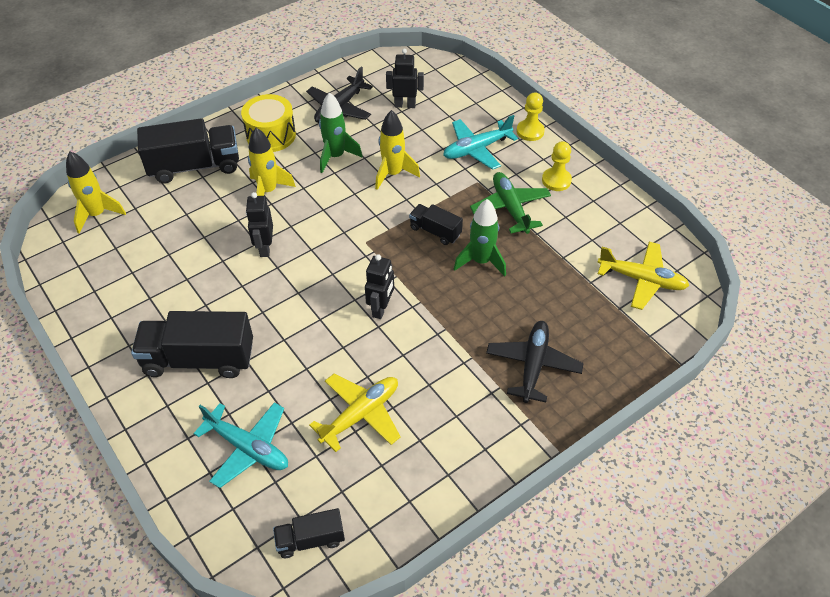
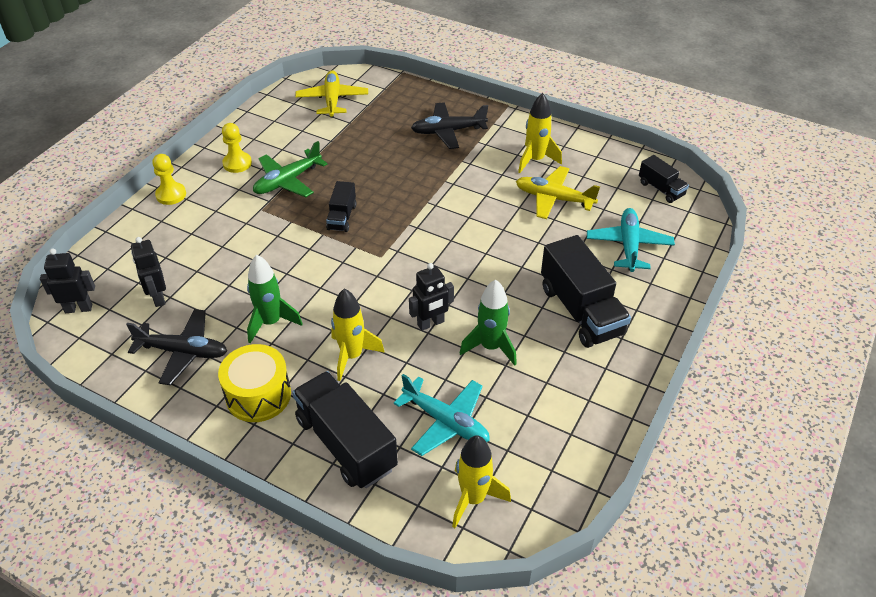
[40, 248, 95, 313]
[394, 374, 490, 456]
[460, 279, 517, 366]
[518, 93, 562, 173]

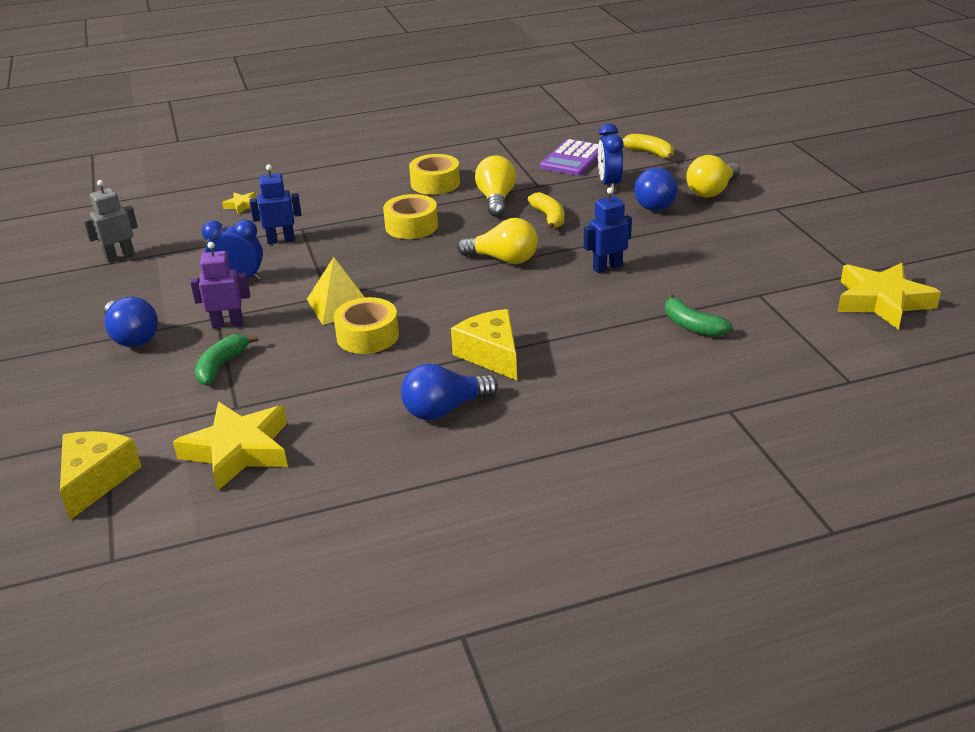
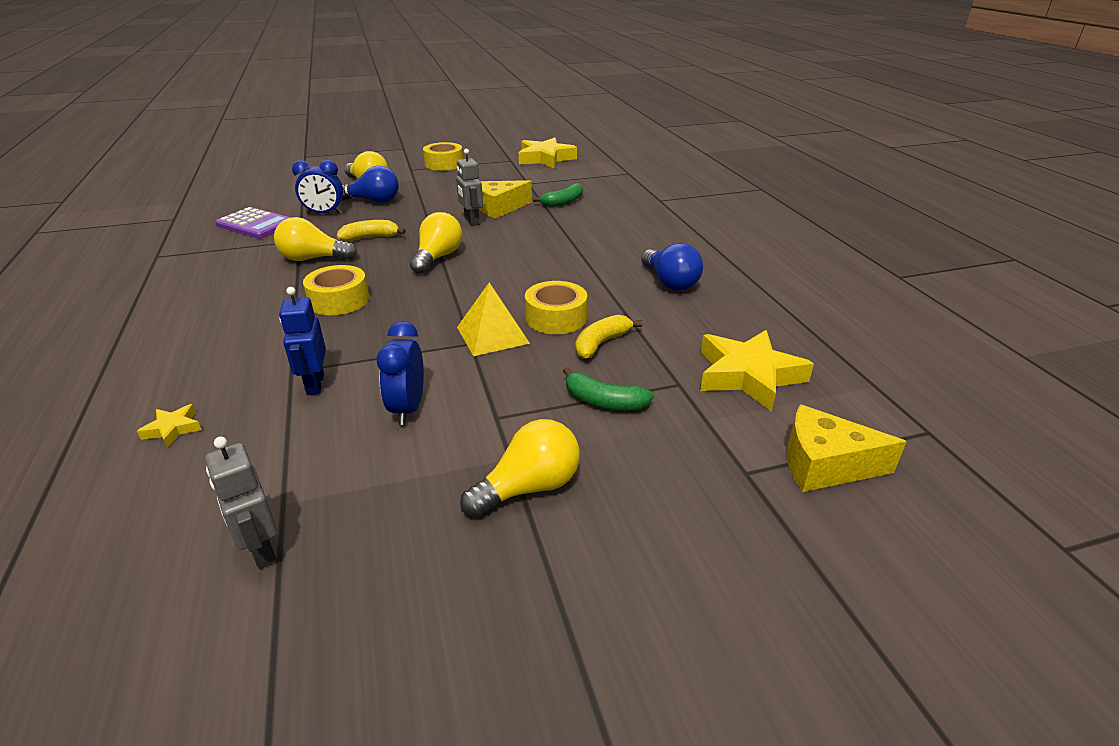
[423, 142, 463, 171]
[456, 149, 483, 226]
[460, 419, 580, 518]
[479, 180, 532, 219]
[575, 315, 642, 359]
[190, 242, 250, 328] (first image)

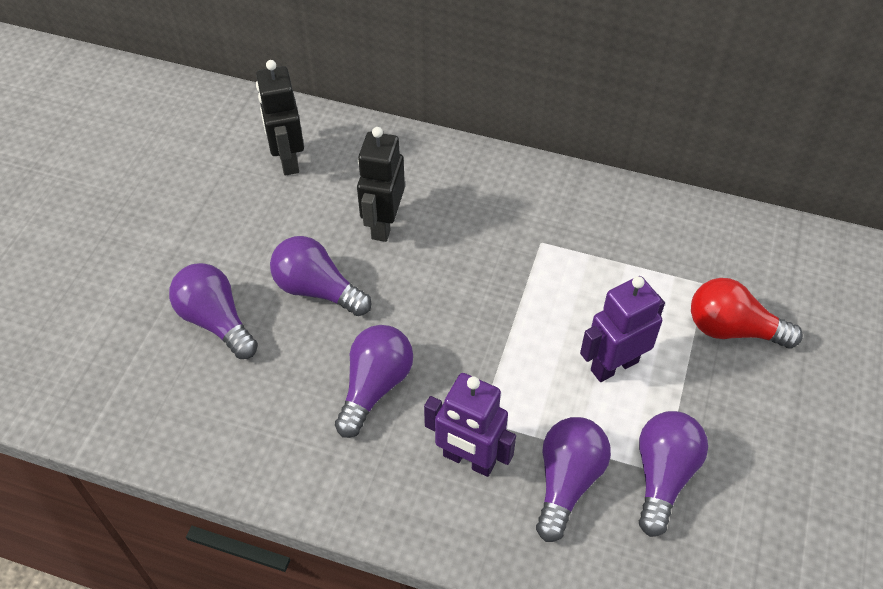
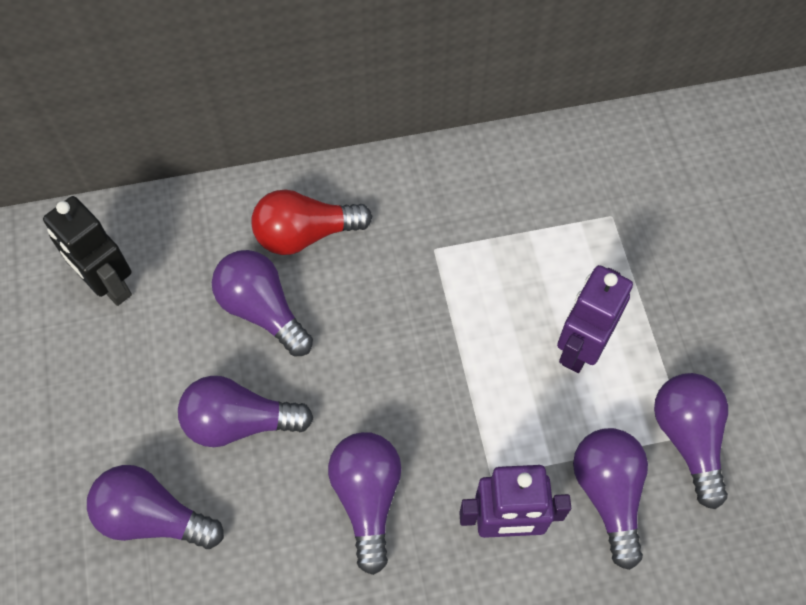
[212, 250, 313, 357]
[251, 189, 372, 255]

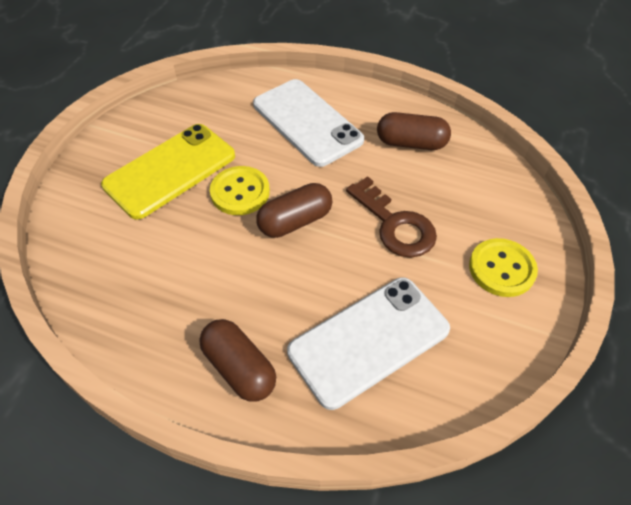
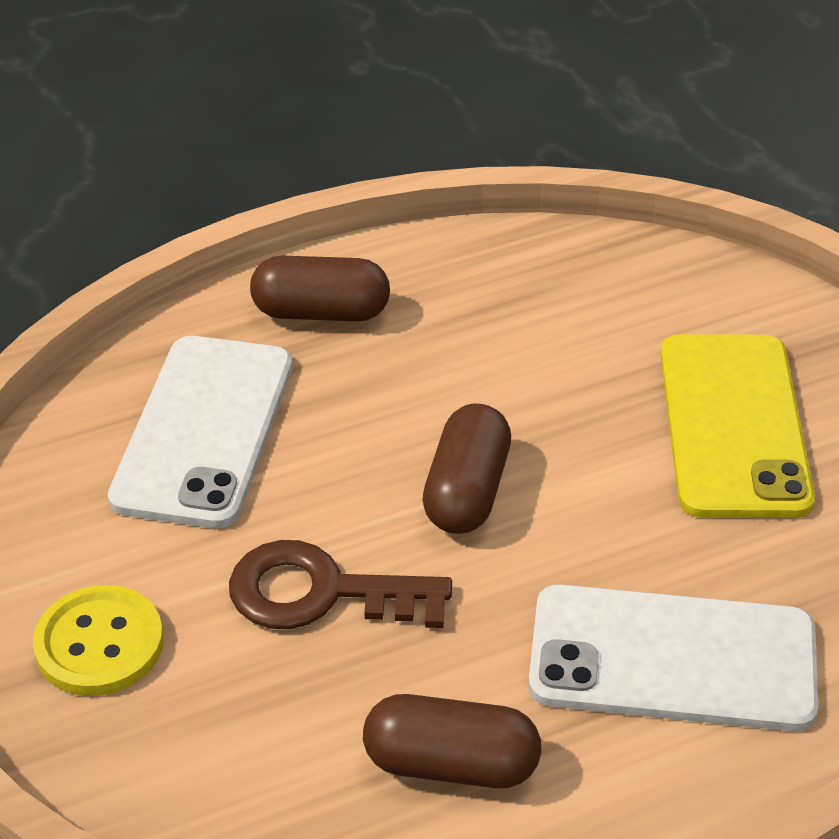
[363, 694, 541, 788]
[210, 166, 270, 215] (first image)

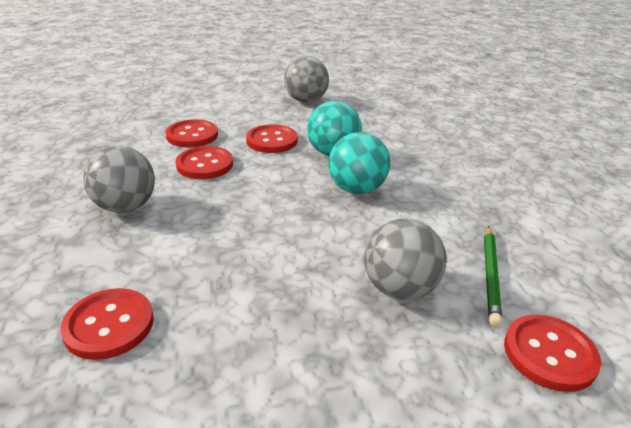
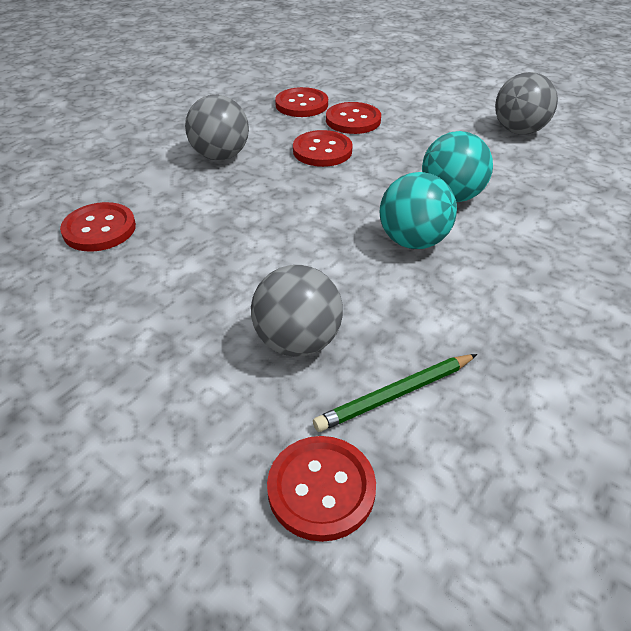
[275, 87, 328, 117]

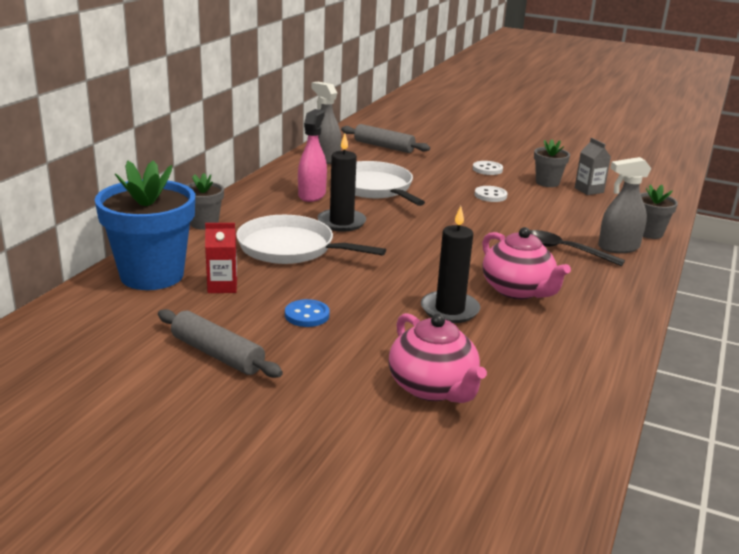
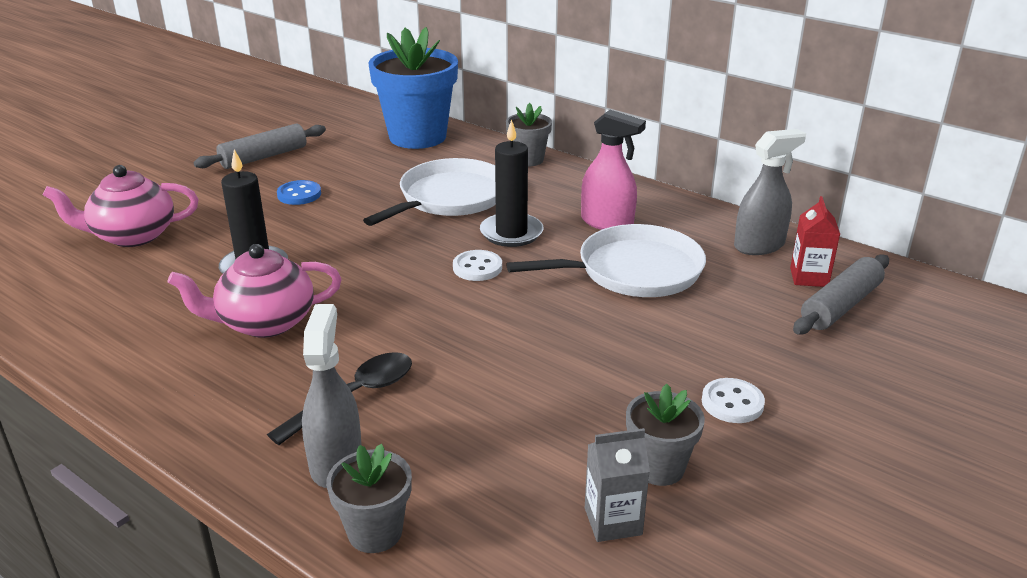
[453, 250, 502, 281]
[790, 196, 840, 287]

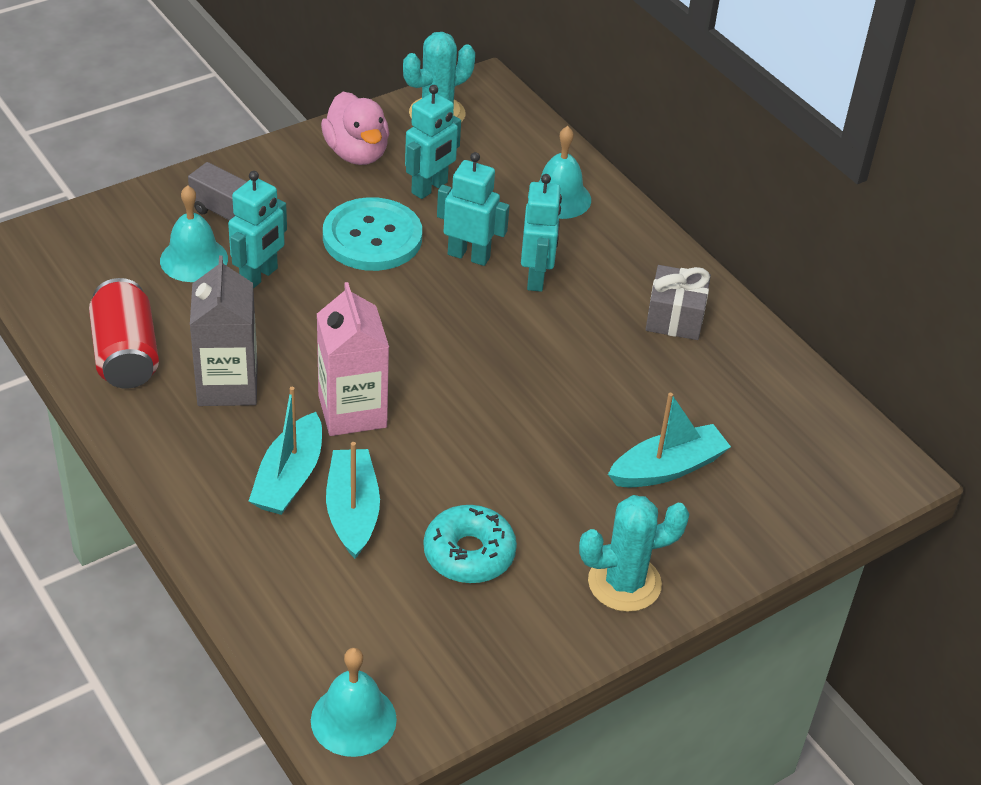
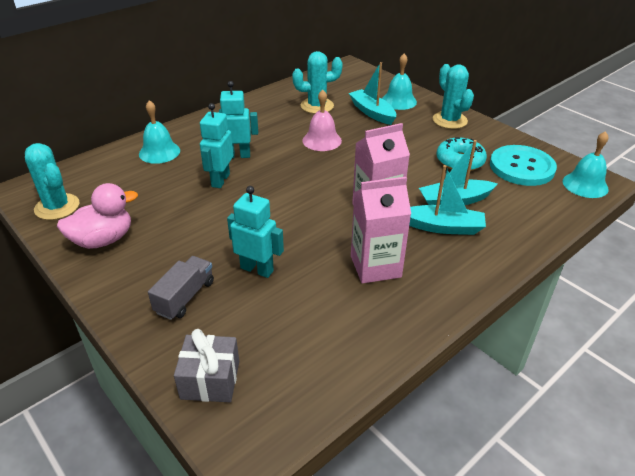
[174, 329, 239, 402]
[292, 51, 343, 114]
[302, 90, 342, 151]
[351, 177, 411, 284]
[382, 54, 417, 110]
[490, 145, 557, 186]
[89, 278, 159, 389] (first image)
[405, 85, 461, 199] (first image)

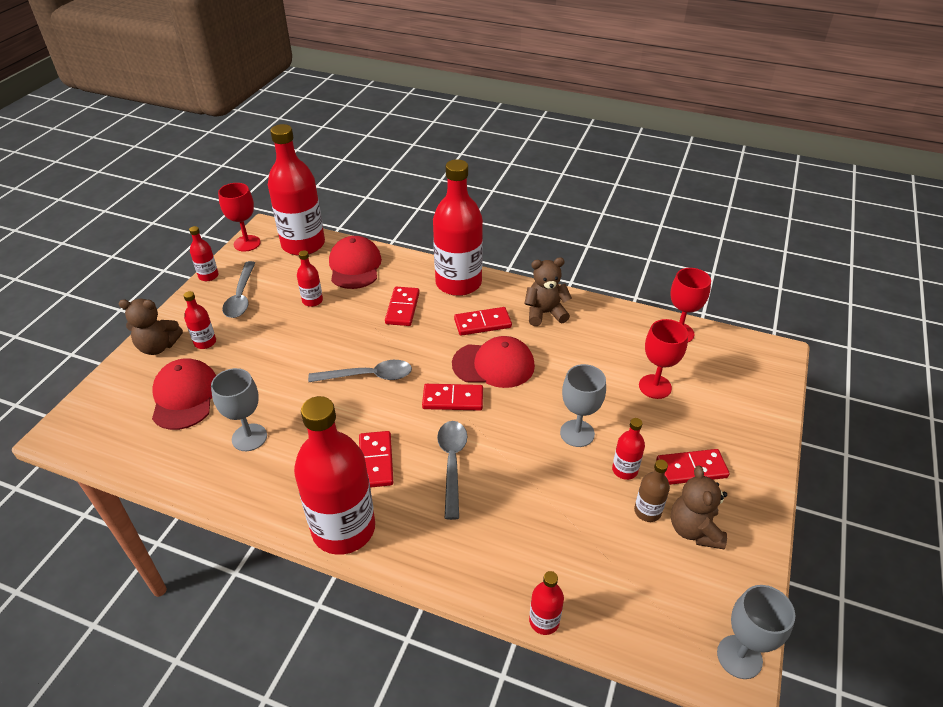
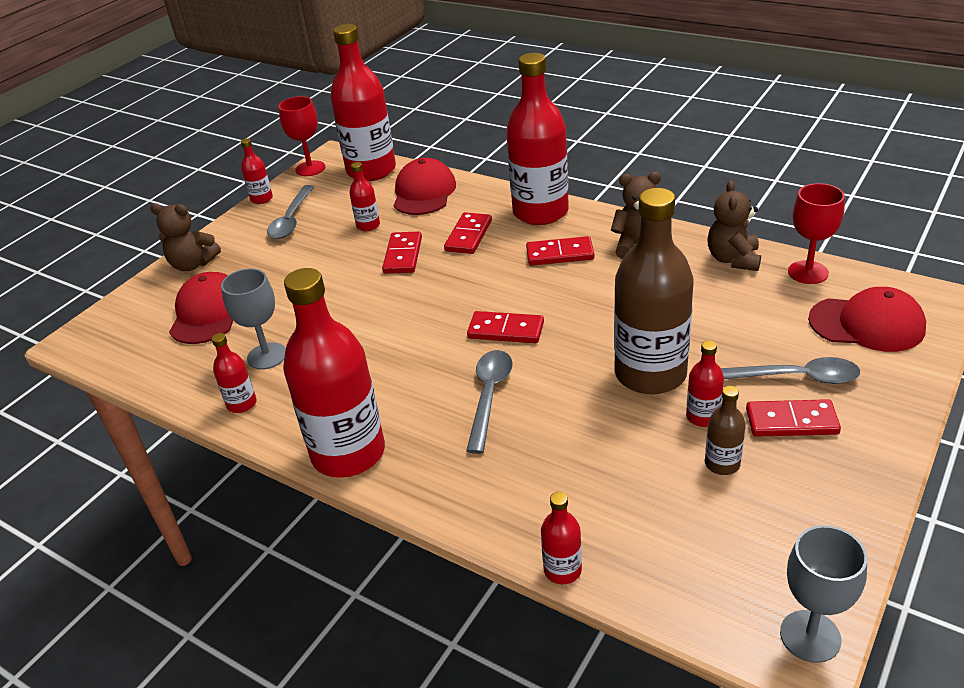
[212, 333, 257, 413]
[382, 231, 422, 274]
[614, 188, 694, 394]
[707, 180, 761, 271]
[721, 357, 860, 384]
[808, 287, 926, 352]
[639, 319, 688, 399] (first image)

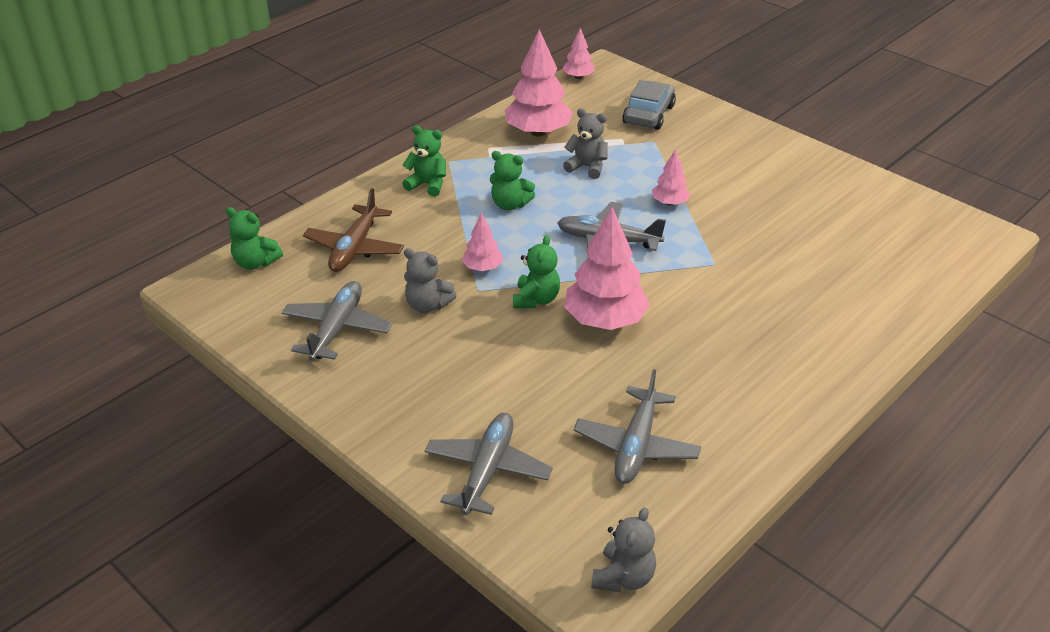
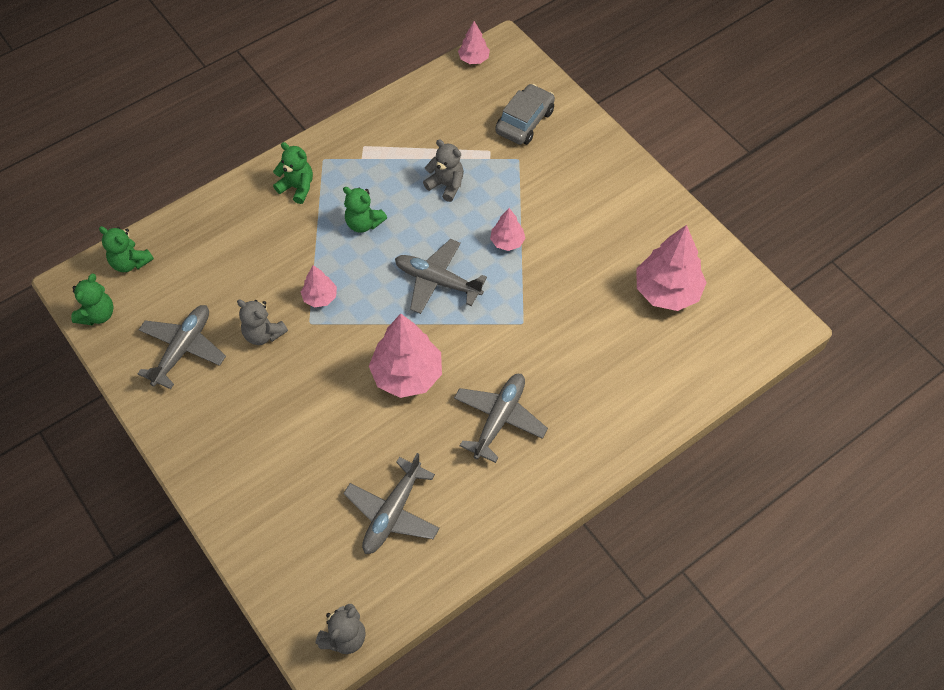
[71, 274, 114, 325]
[454, 374, 548, 463]
[637, 225, 707, 311]
[303, 188, 404, 272] (first image)

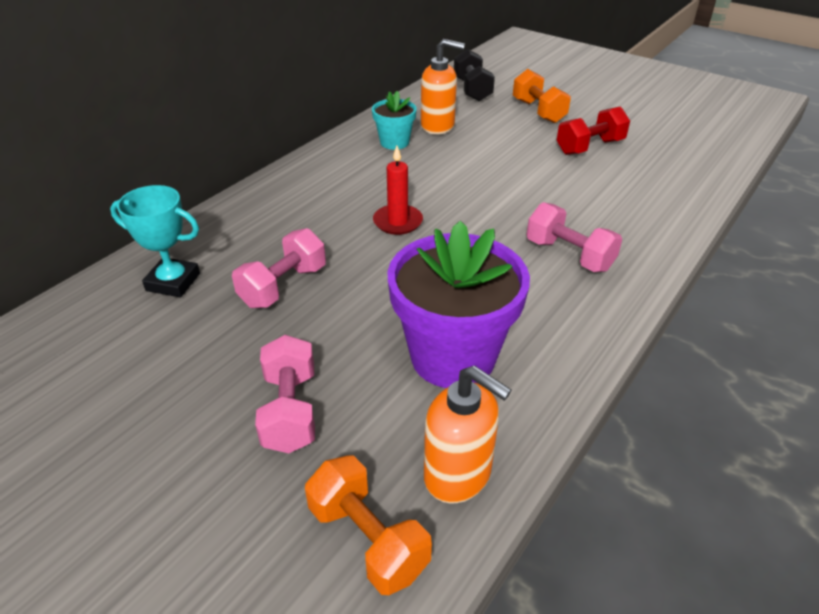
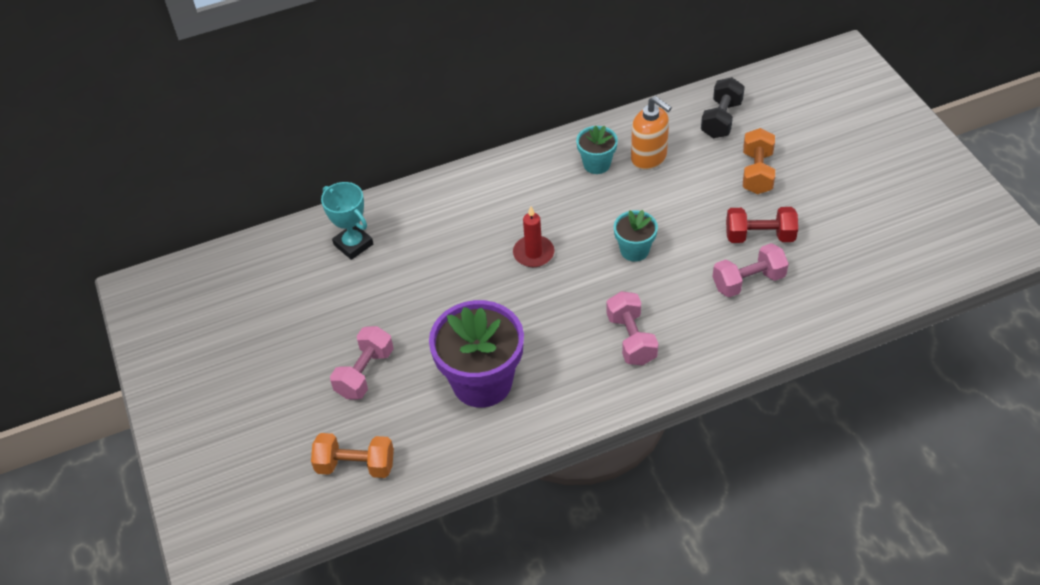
[311, 433, 394, 478]
[614, 210, 658, 262]
[712, 243, 789, 297]
[424, 365, 512, 503] (first image)

